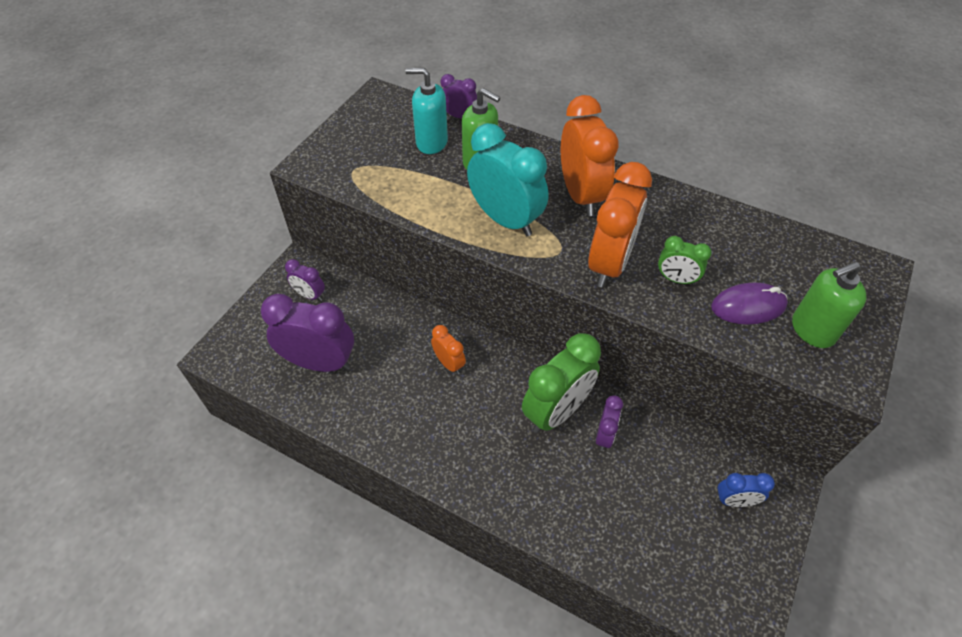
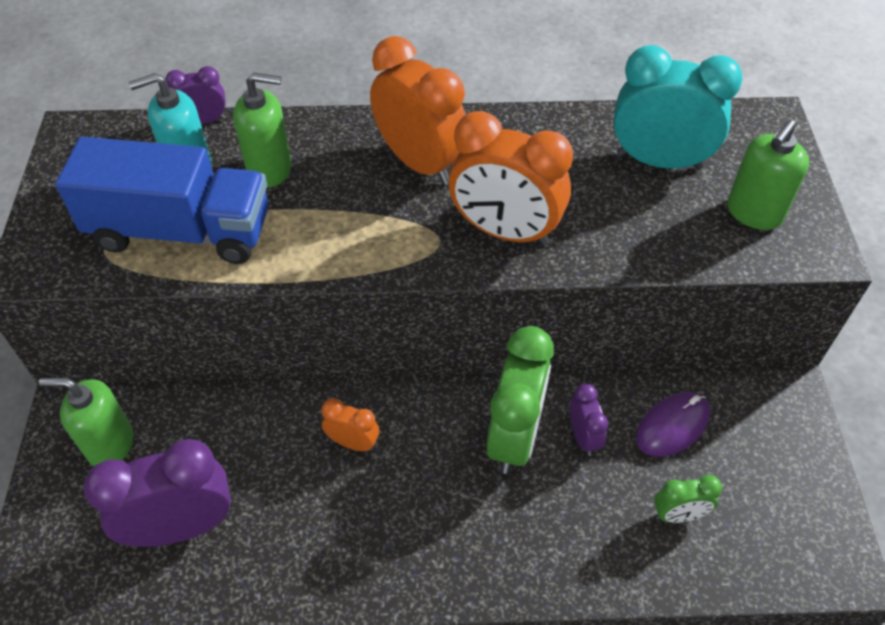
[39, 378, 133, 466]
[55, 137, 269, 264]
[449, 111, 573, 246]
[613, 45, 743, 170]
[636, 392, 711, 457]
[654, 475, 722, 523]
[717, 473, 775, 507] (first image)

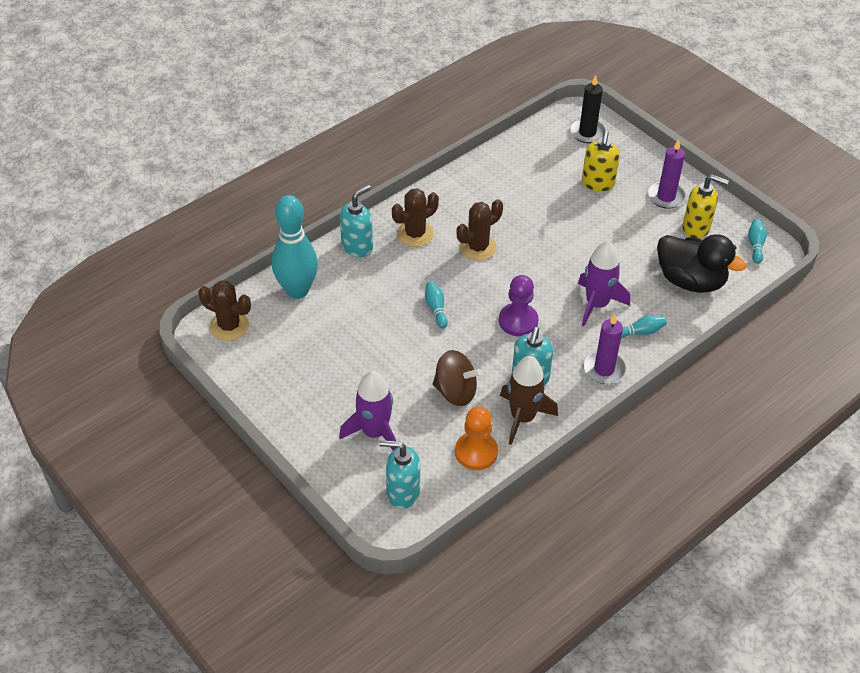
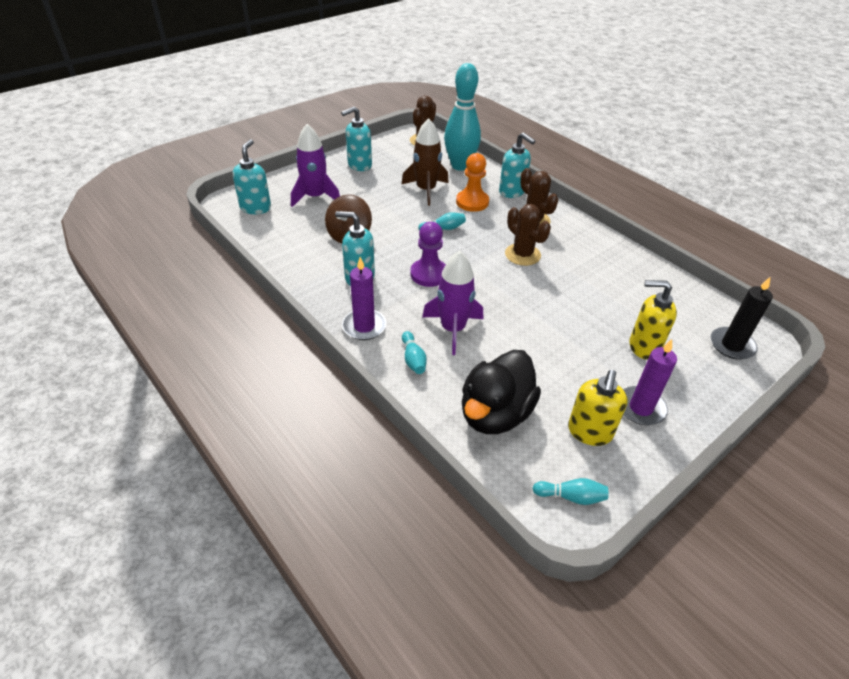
[341, 106, 372, 171]
[401, 118, 449, 206]
[456, 153, 489, 212]

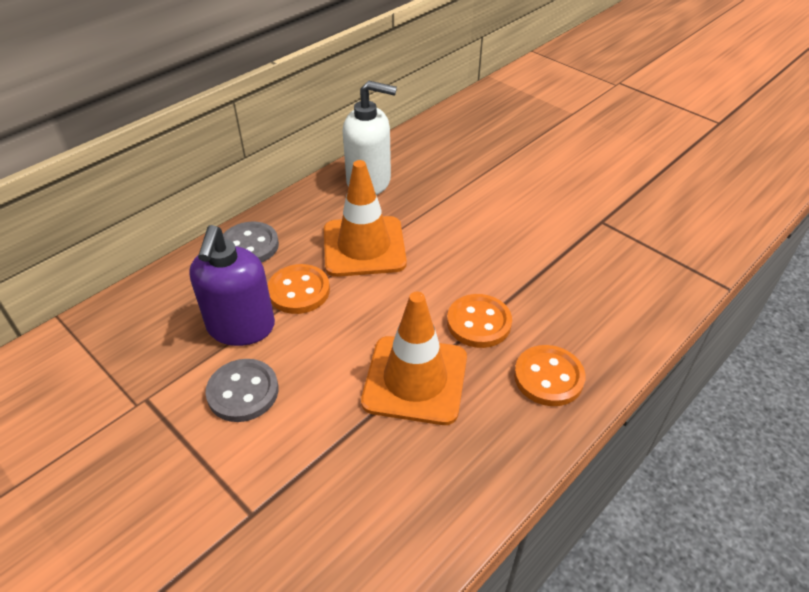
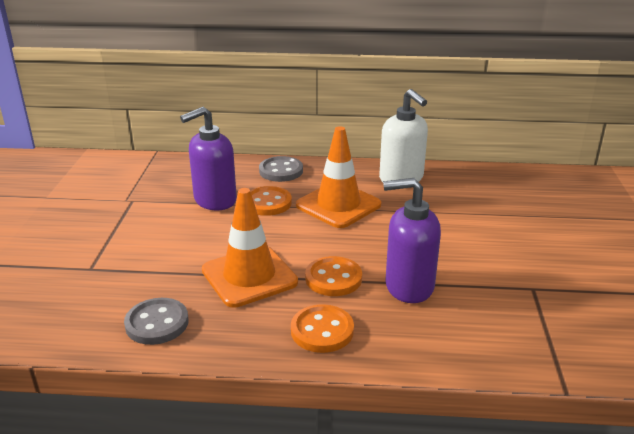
[124, 298, 188, 345]
[383, 178, 441, 303]

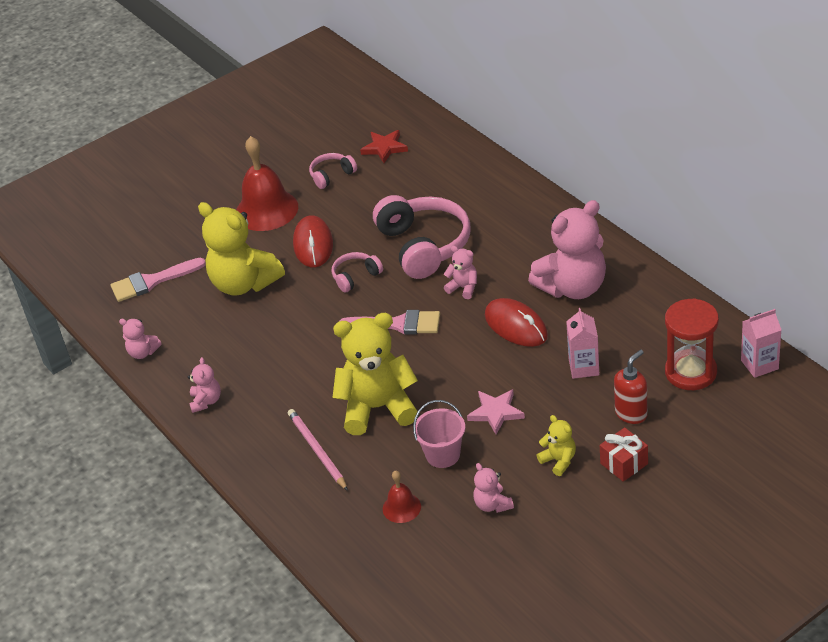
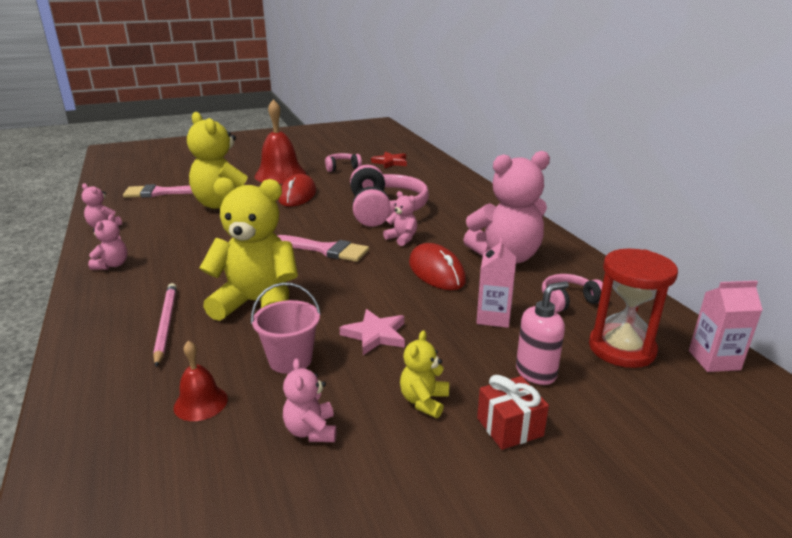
[400, 330, 449, 418]
[516, 281, 569, 385]
[542, 274, 603, 312]

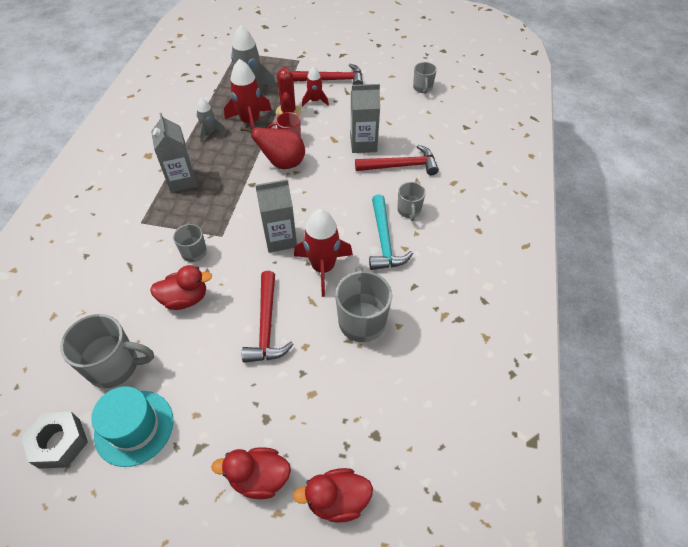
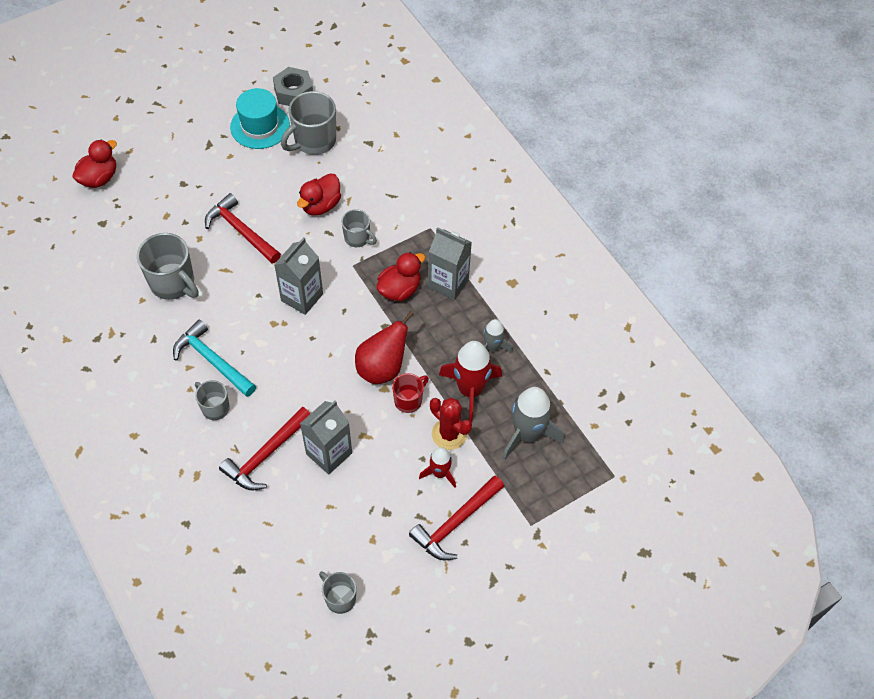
[376, 252, 425, 301]
[294, 209, 353, 297] (first image)

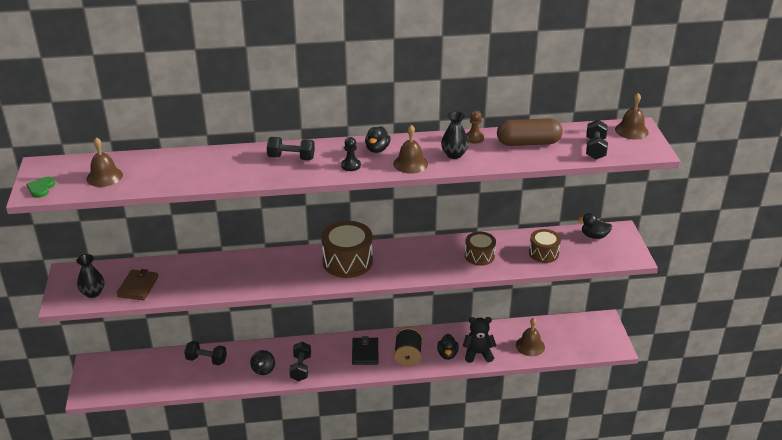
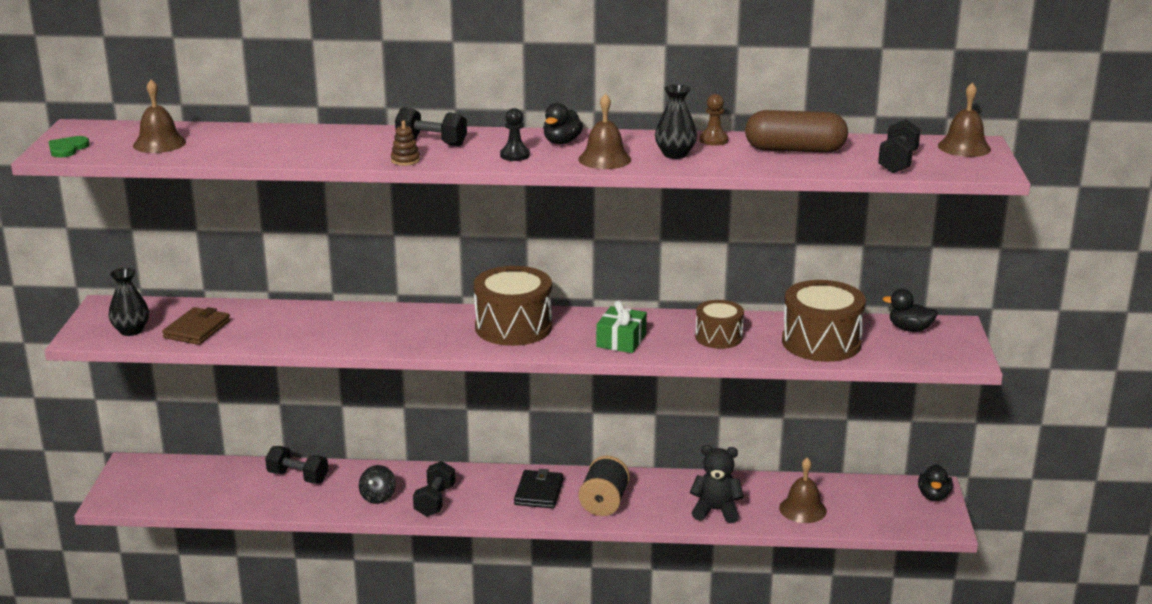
[391, 120, 420, 166]
[596, 300, 647, 353]
[782, 280, 866, 362]
[918, 464, 953, 501]

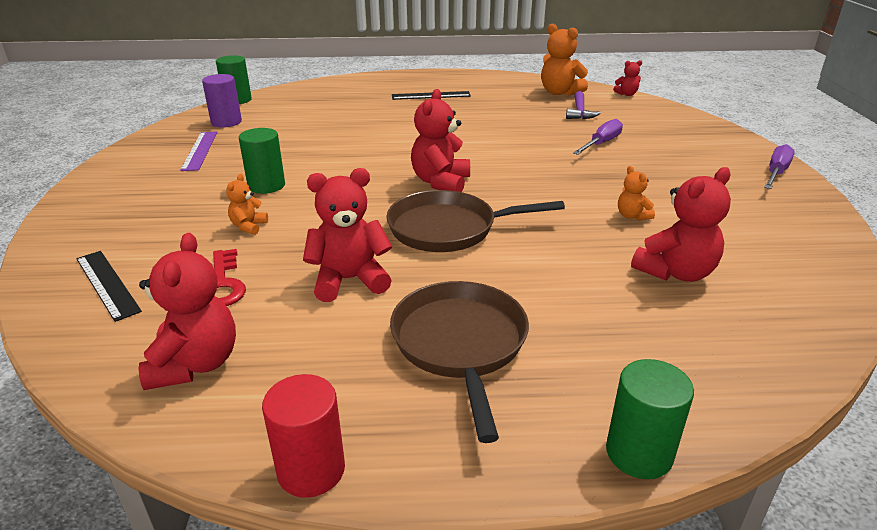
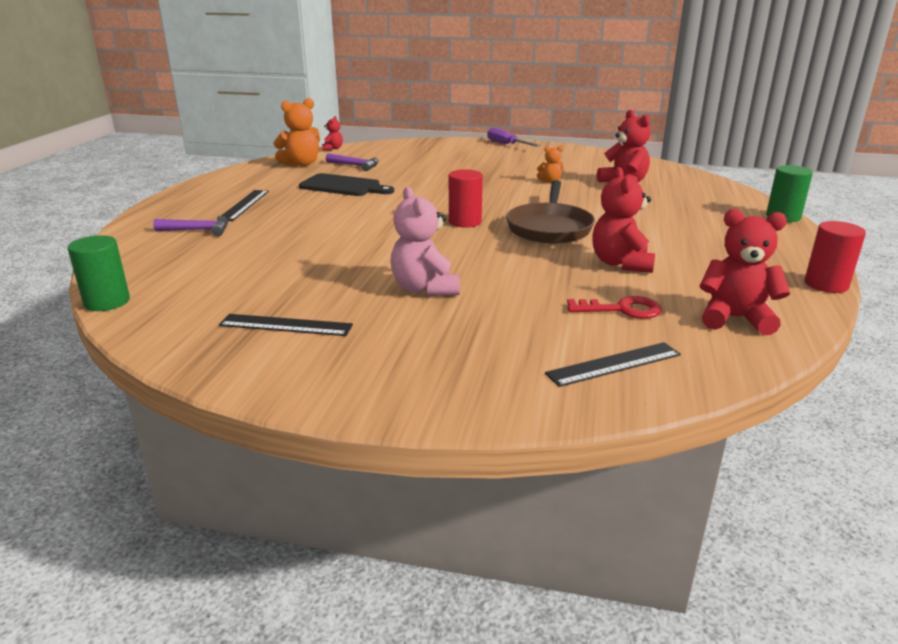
[153, 216, 228, 236]
[219, 314, 353, 336]
[299, 173, 394, 196]
[391, 187, 460, 296]
[449, 169, 483, 228]
[202, 74, 242, 127] (first image)
[226, 174, 268, 235] (first image)
[390, 281, 529, 443] (first image)
[573, 119, 623, 155] (first image)

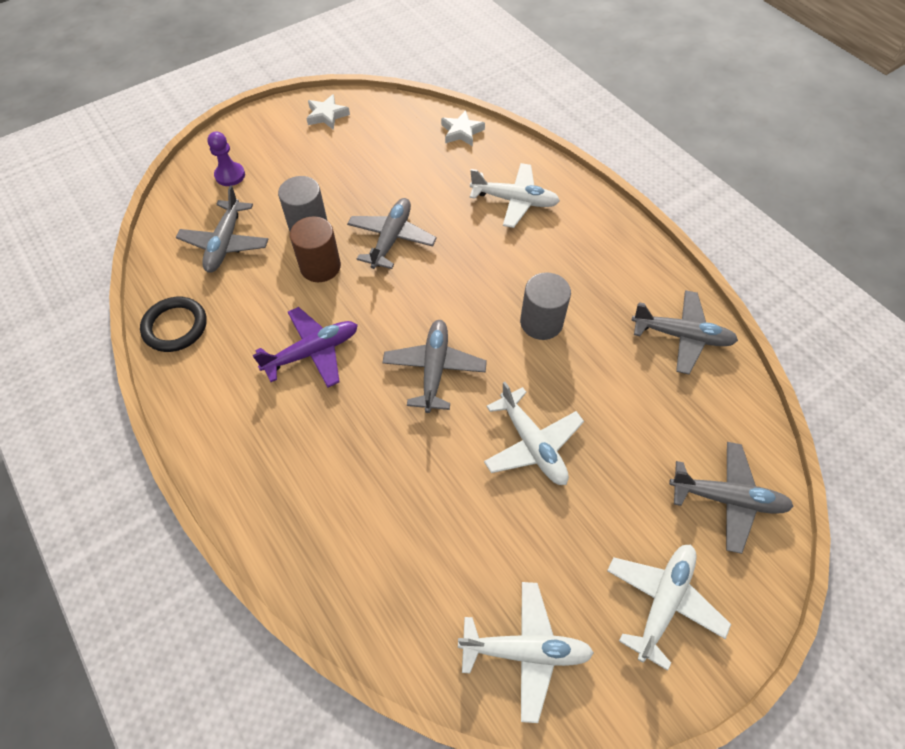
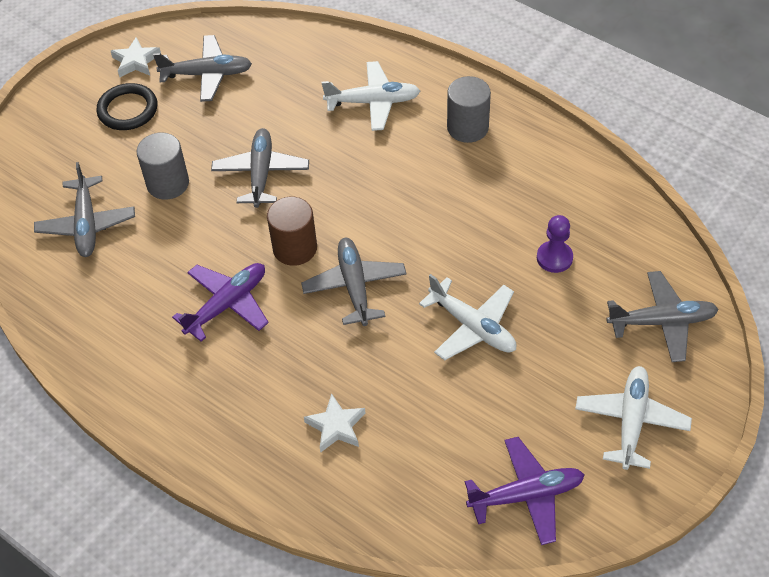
[97, 83, 157, 130]
[153, 35, 252, 102]
[267, 197, 317, 266]
[304, 393, 366, 453]
[447, 76, 491, 143]
[465, 437, 585, 545]
[537, 215, 573, 273]

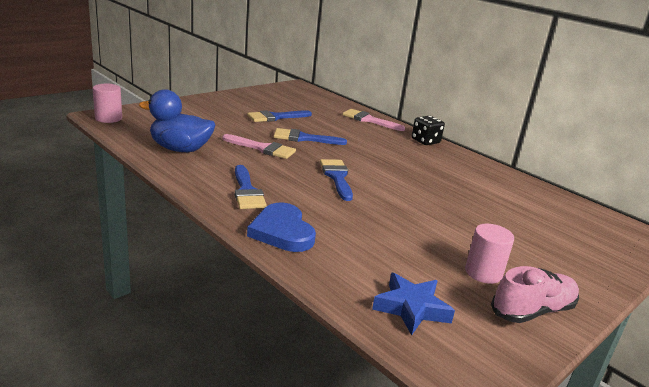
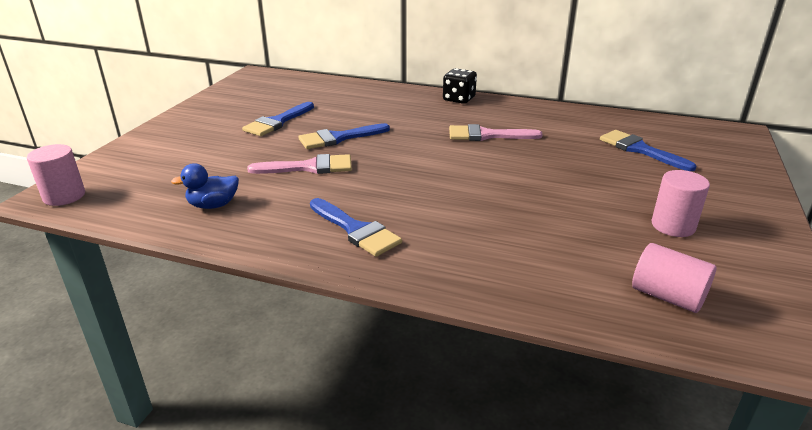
[171, 163, 239, 209]
[449, 124, 542, 141]
[600, 130, 696, 171]
[632, 243, 716, 313]
[247, 203, 316, 252] (first image)
[491, 266, 579, 323] (first image)

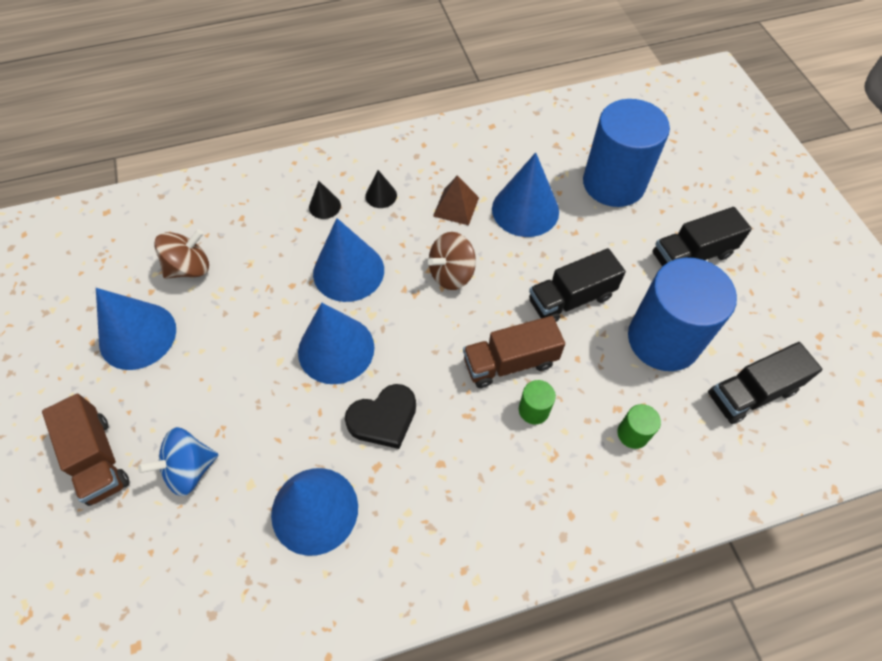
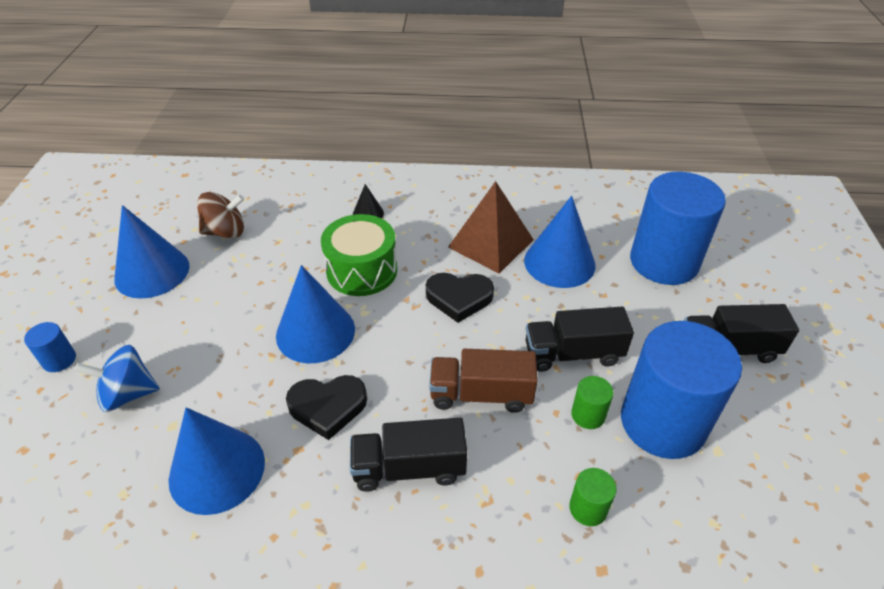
[24, 322, 76, 372]
[321, 214, 397, 296]
[350, 418, 467, 492]
[426, 273, 494, 323]
[448, 181, 534, 274]
[571, 376, 614, 429]
[365, 170, 397, 208] (first image)

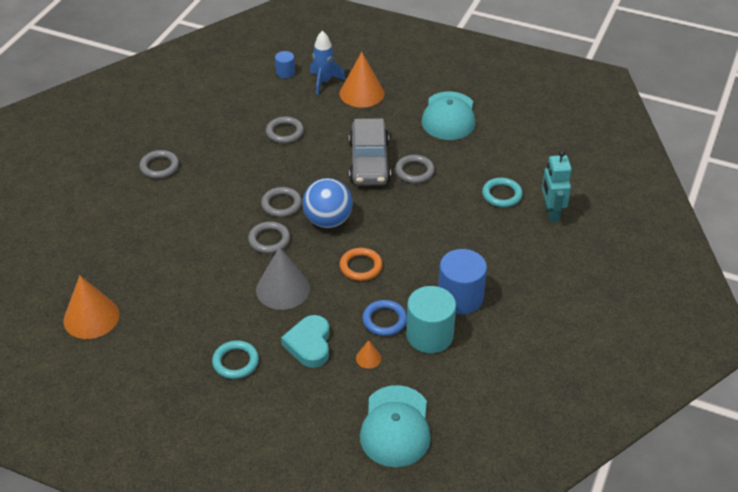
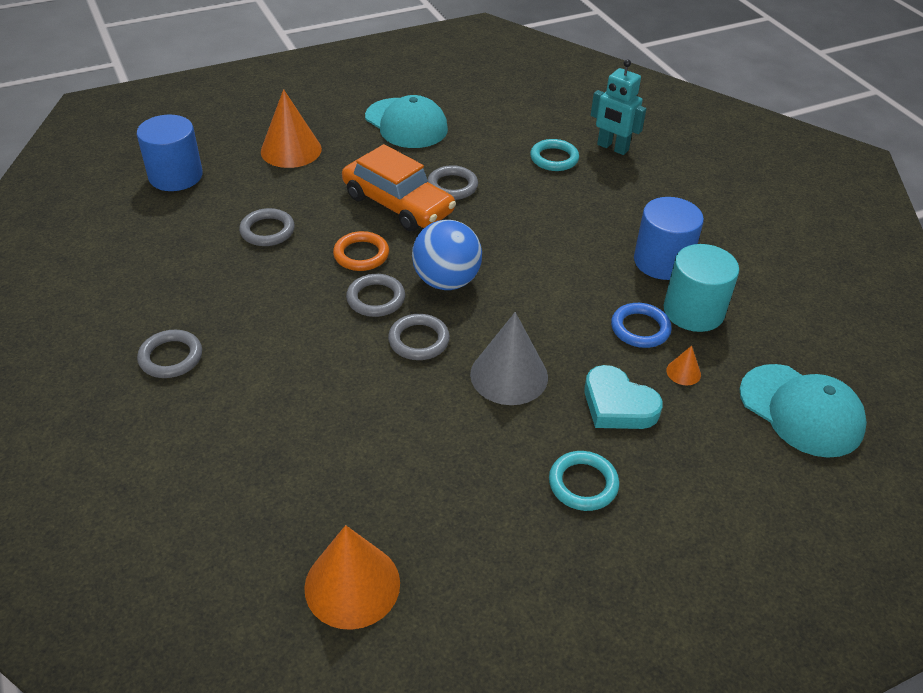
[136, 114, 203, 191]
[333, 231, 389, 271]
[342, 144, 456, 231]
[310, 30, 345, 95] (first image)

